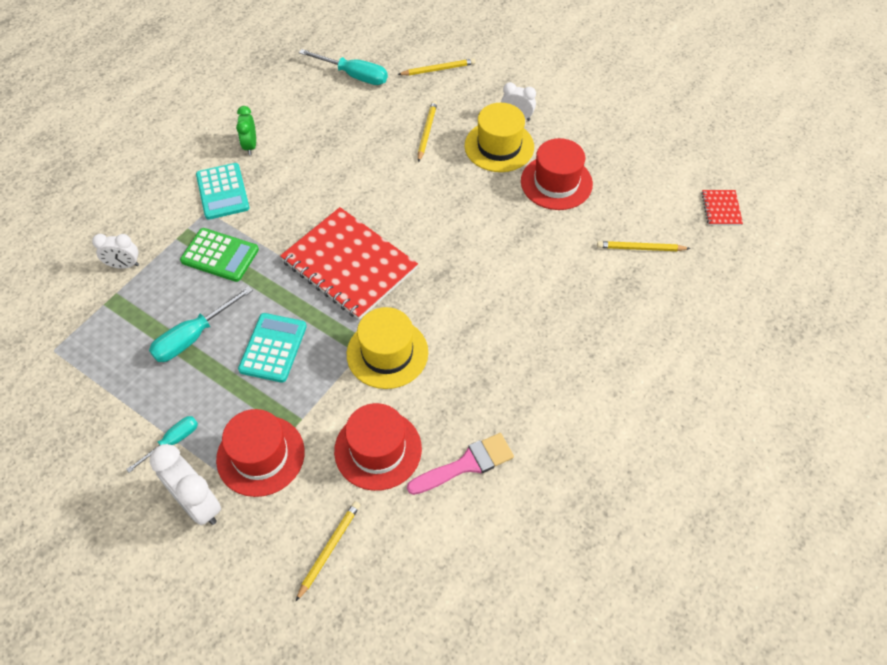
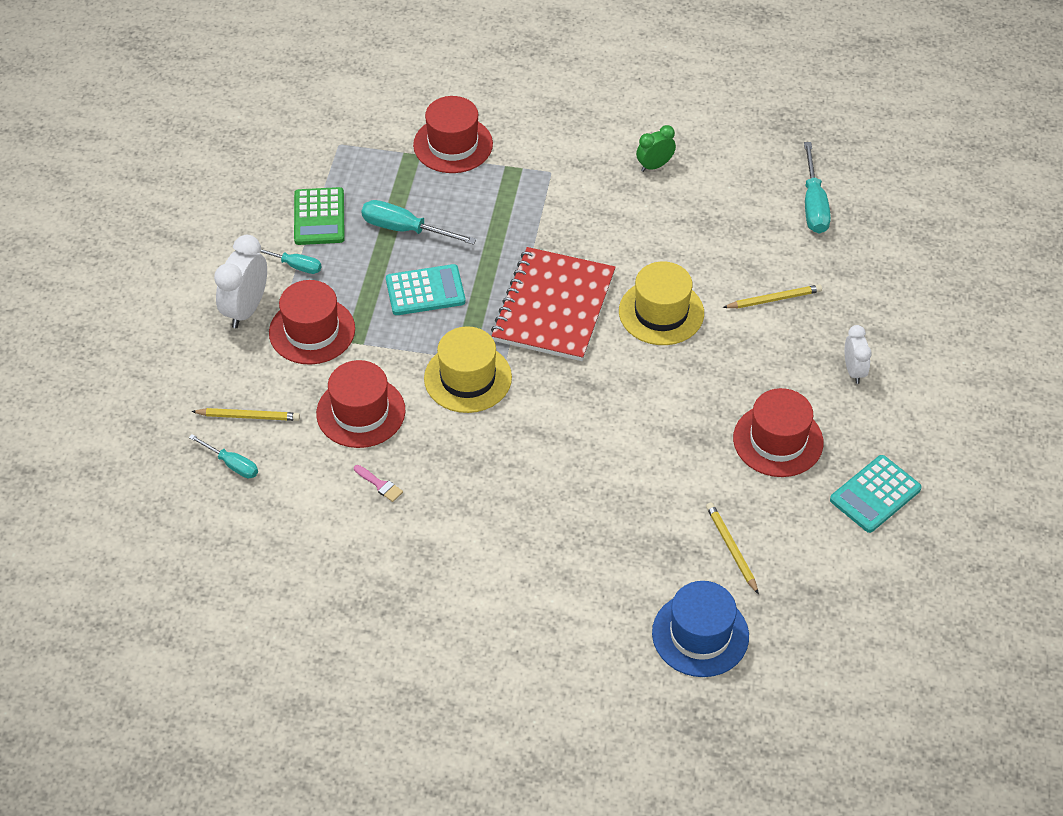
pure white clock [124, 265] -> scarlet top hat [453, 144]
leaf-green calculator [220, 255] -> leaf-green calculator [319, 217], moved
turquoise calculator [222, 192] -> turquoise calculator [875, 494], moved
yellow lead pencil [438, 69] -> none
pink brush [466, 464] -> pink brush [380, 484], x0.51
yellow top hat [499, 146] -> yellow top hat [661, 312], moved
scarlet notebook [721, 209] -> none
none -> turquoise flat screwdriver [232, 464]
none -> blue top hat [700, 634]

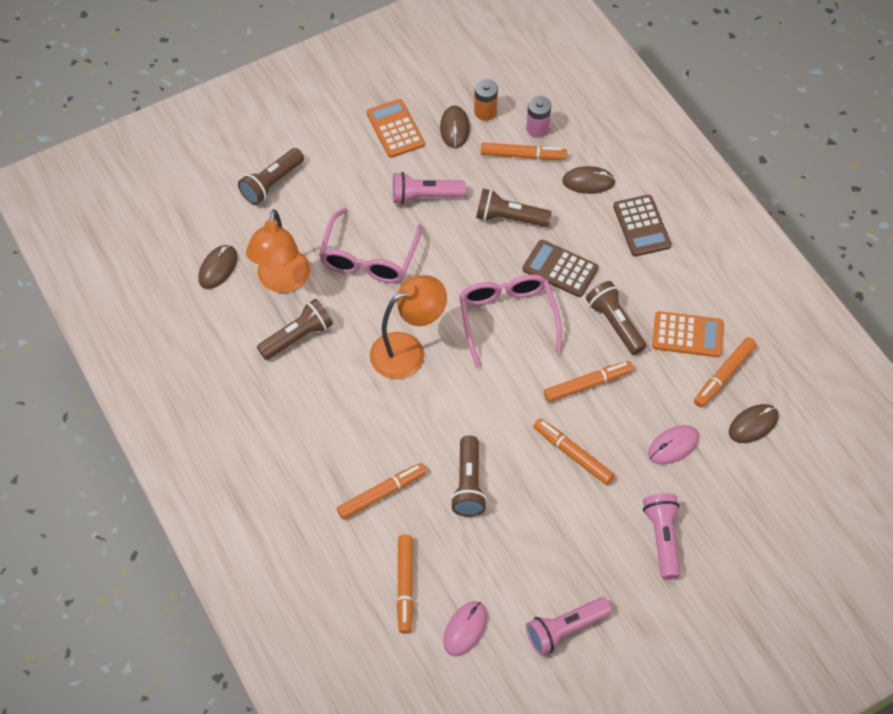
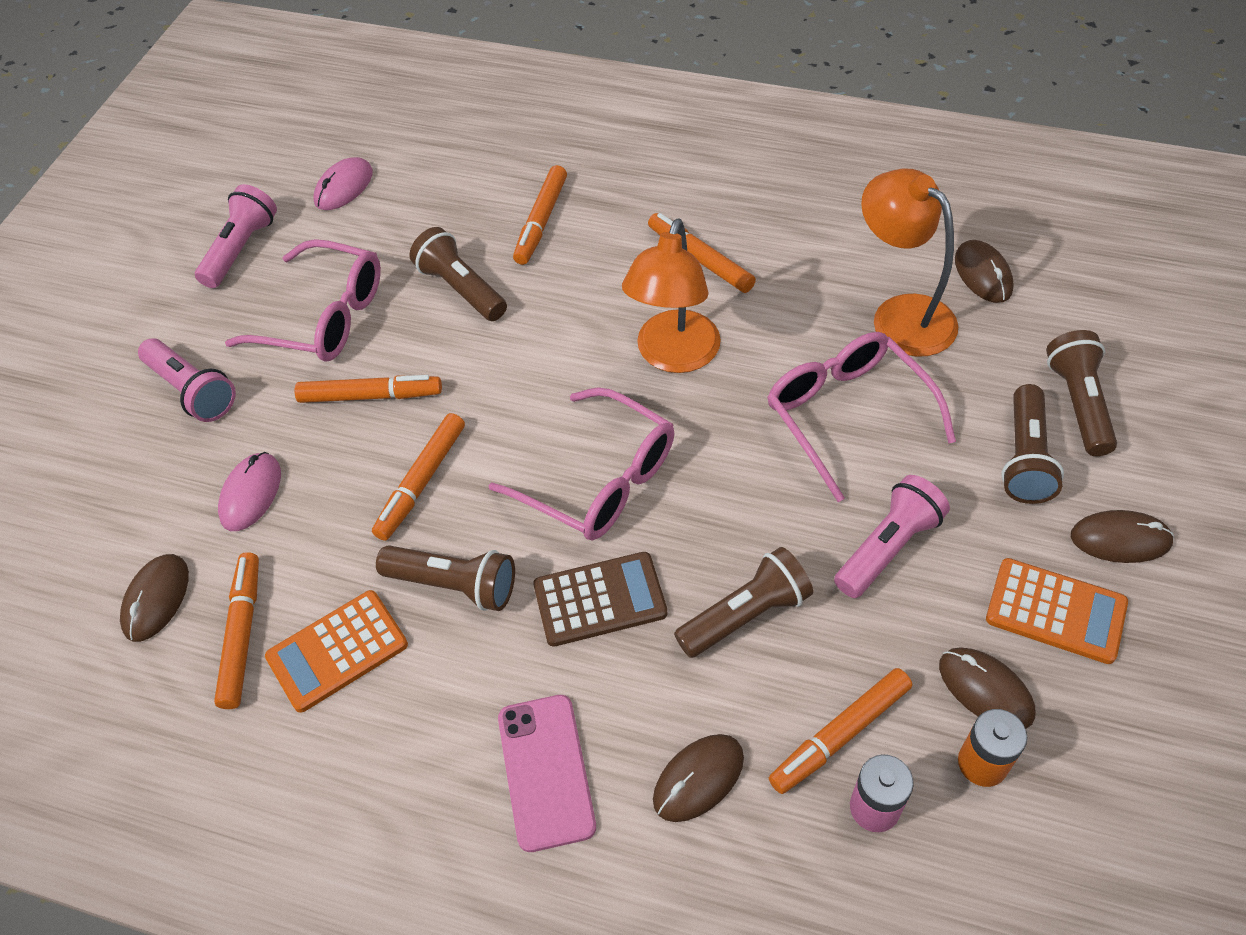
brown flashlight [297, 337] -> brown flashlight [1025, 458], moved
orange marker [405, 586] -> orange marker [700, 259], moved
pink PC mouse [465, 629] -> pink PC mouse [344, 187], 45 degrees clockwise
brown calculator [641, 226] -> pink phone [546, 771]
none -> pink glasses [324, 317]
none -> brown PC mouse [1120, 539]

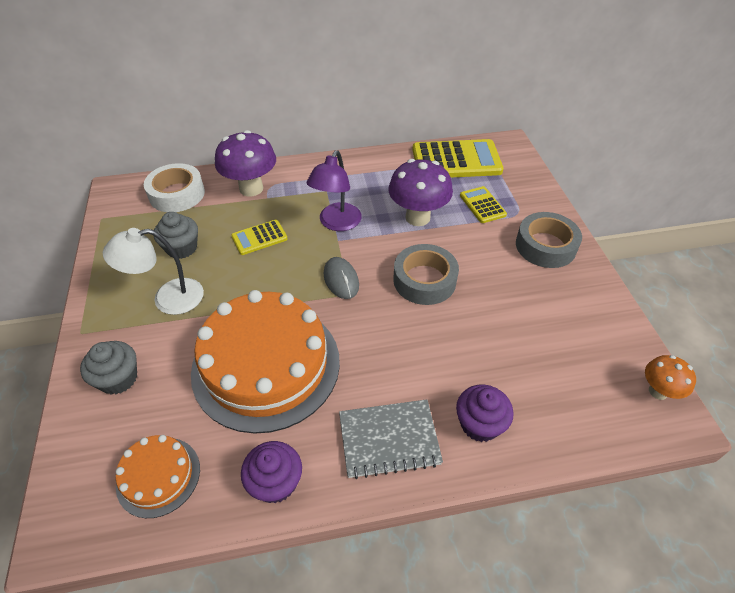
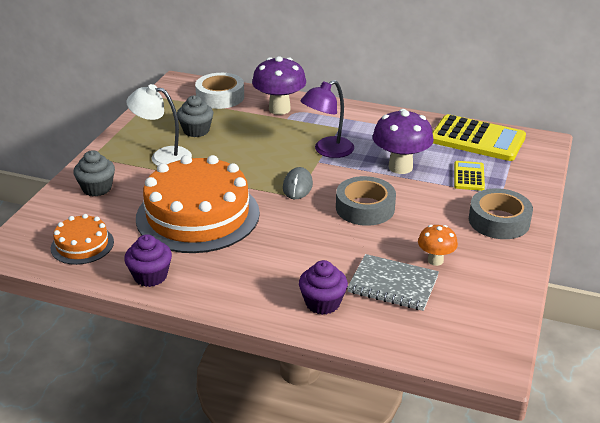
yellow calculator [259, 238] -> none
gray notebook [389, 440] -> gray notebook [393, 285], moved
orange toadstool [658, 391] -> orange toadstool [435, 260], moved

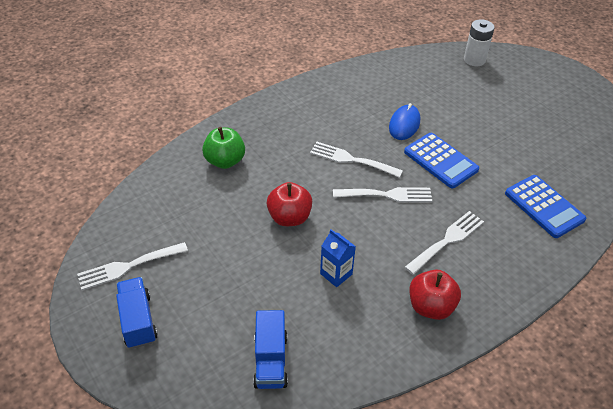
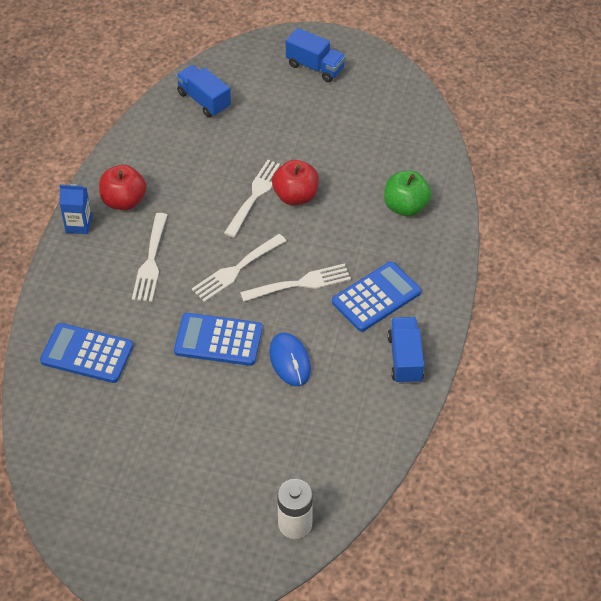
pure white fork [128, 266] -> pure white fork [255, 195], moved
blue carton [336, 274] -> blue carton [78, 225], moved
none -> blue calculator [376, 297]
none -> blue truck [405, 359]

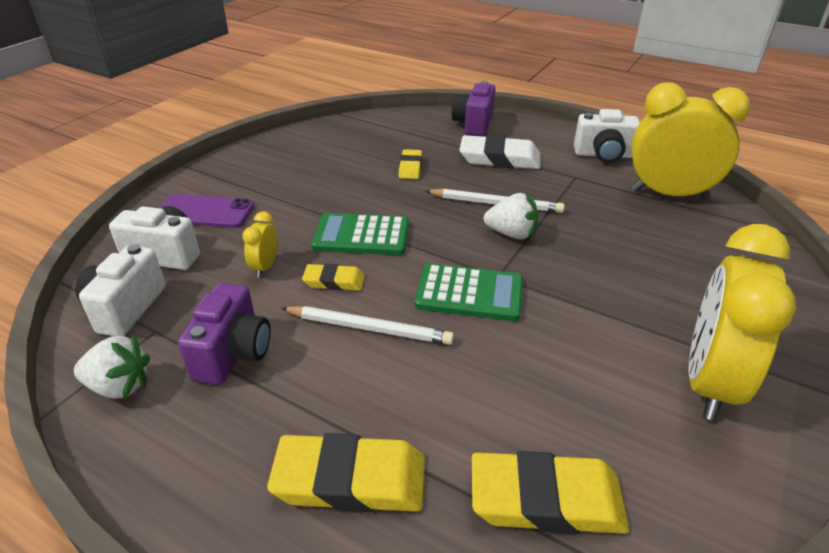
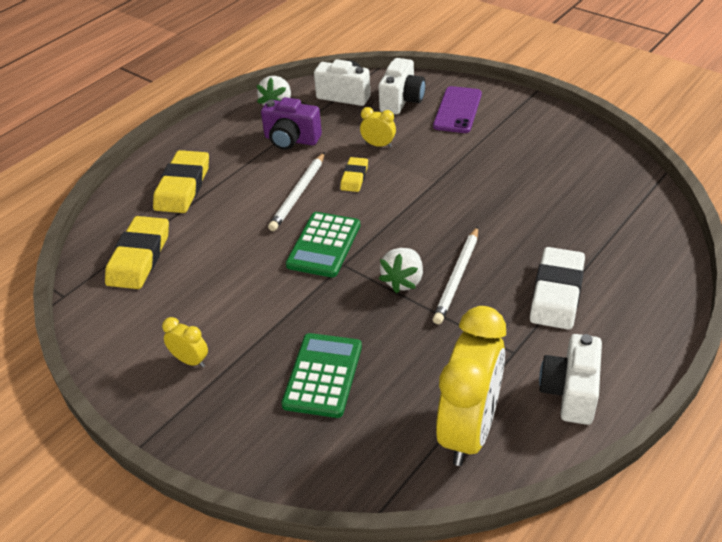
leaf-green calculator [361, 236] -> leaf-green calculator [322, 375], moved
yellow eraser [410, 167] -> none
purple compact camera [474, 124] -> none
yellow clock [709, 382] -> yellow clock [190, 360], x0.43

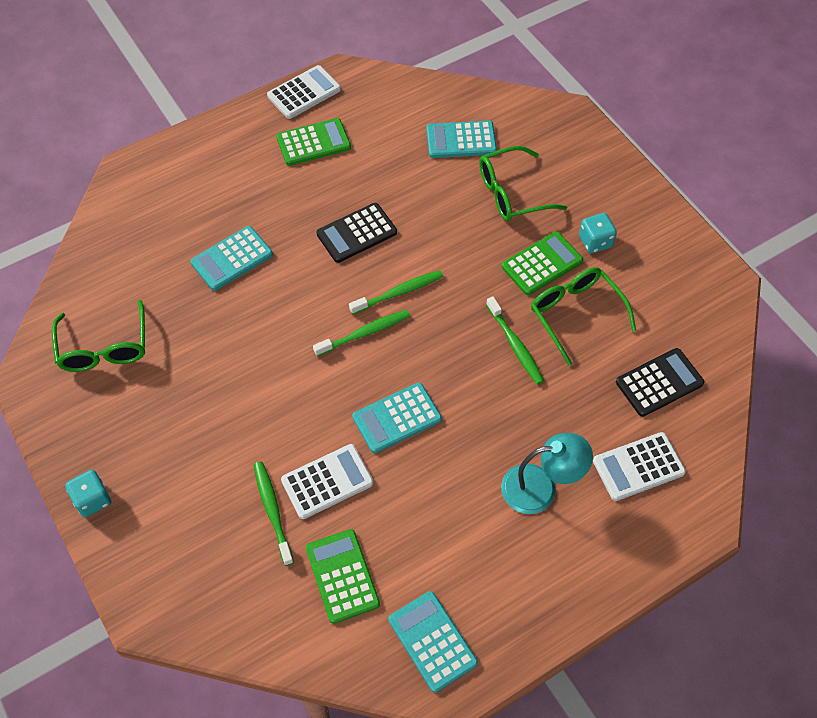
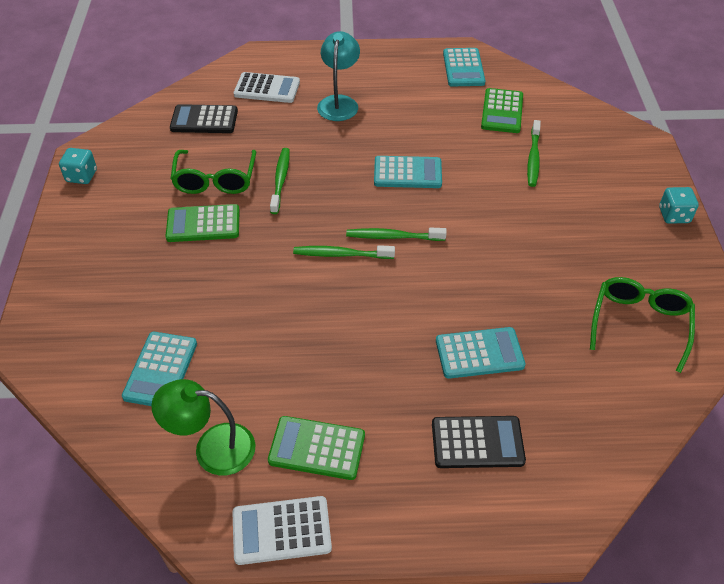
pure white calculator [327, 481] -> none
black calculator [357, 233] -> black calculator [477, 442], moved
turquoise calculator [461, 140] -> turquoise calculator [161, 370], 75 degrees clockwise
leaf-green glasses [511, 193] -> none
turquoise desk lamp [540, 487] -> turquoise desk lamp [339, 102], 75 degrees clockwise
turquoise die [595, 241] -> turquoise die [81, 176], moved
none -> leaf-green desk lamp [212, 447]

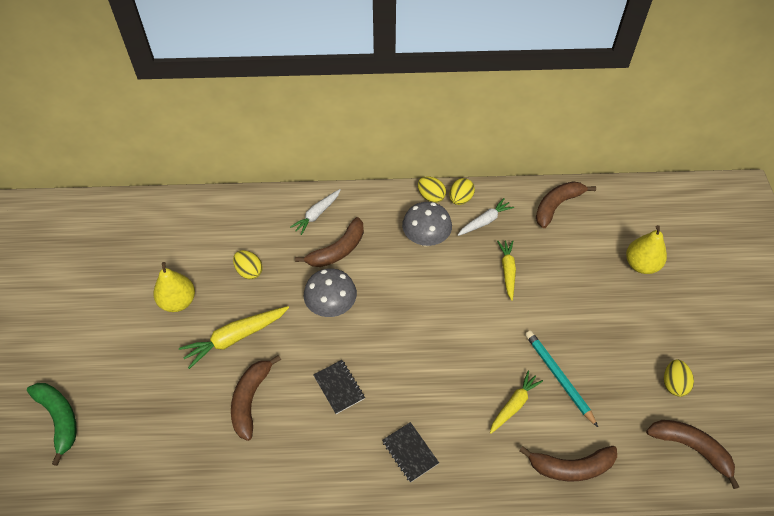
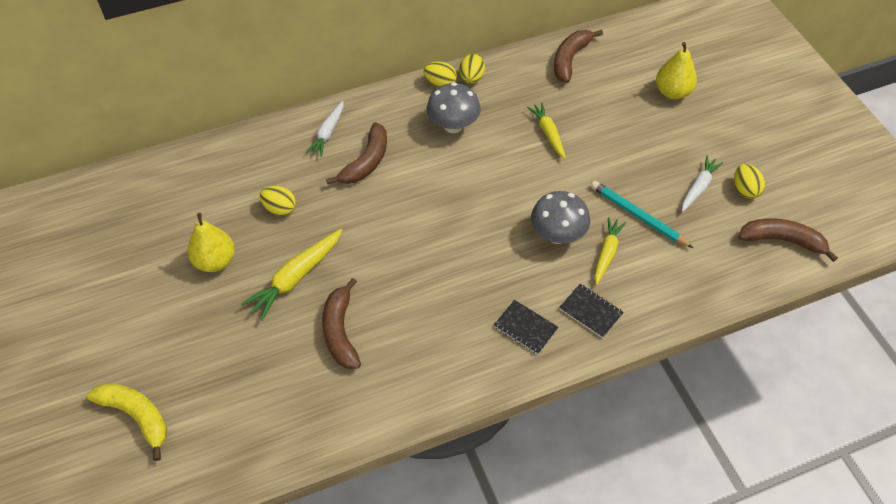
leaf-green banana [59, 419] -> yellow banana [137, 416]
gray toadstool [331, 306] -> gray toadstool [557, 235], moved
black notebook [339, 387] -> black notebook [590, 311], moved
pure white toy carrot [485, 221] -> pure white toy carrot [698, 187], moved
brown banana [571, 467] -> none

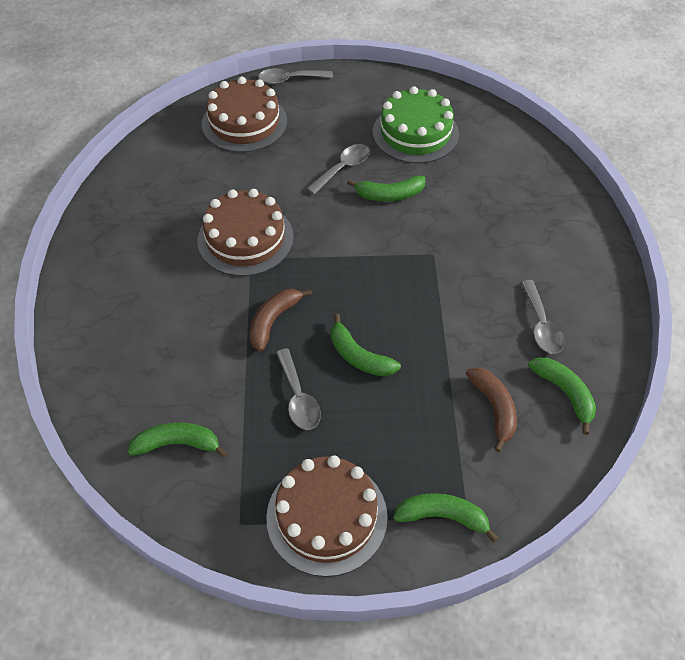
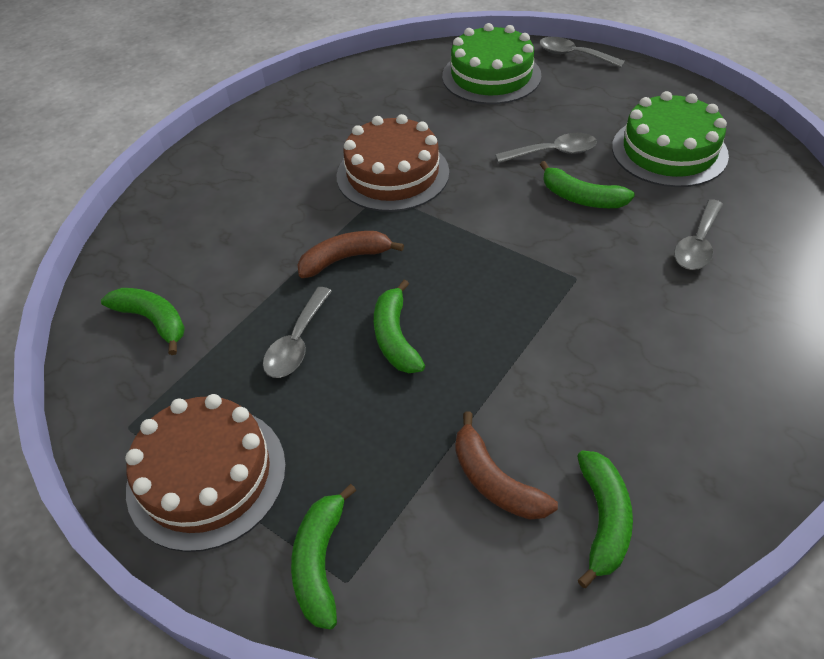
brown layer cake [244, 123] -> leaf-green layer cake [491, 76]
leaf-green banana [443, 516] -> leaf-green banana [320, 562], 135 degrees counterclockwise
brown banana [494, 408] -> brown banana [494, 481], 120 degrees clockwise
gray tablespoon [541, 325] -> gray tablespoon [697, 244], moved

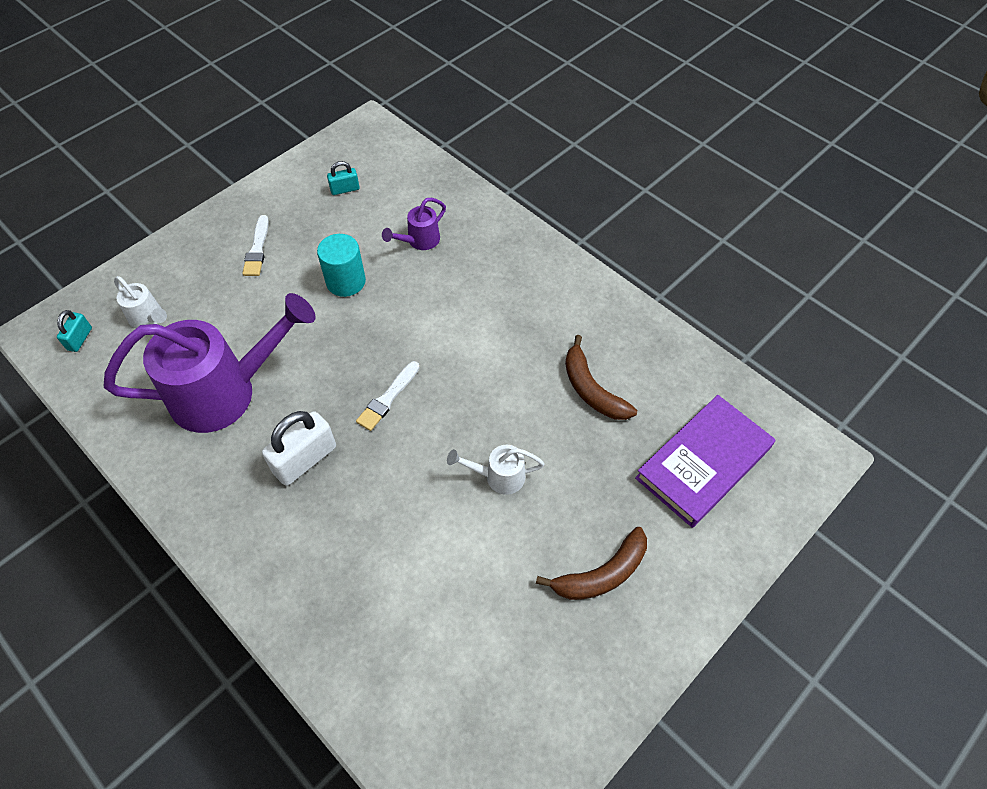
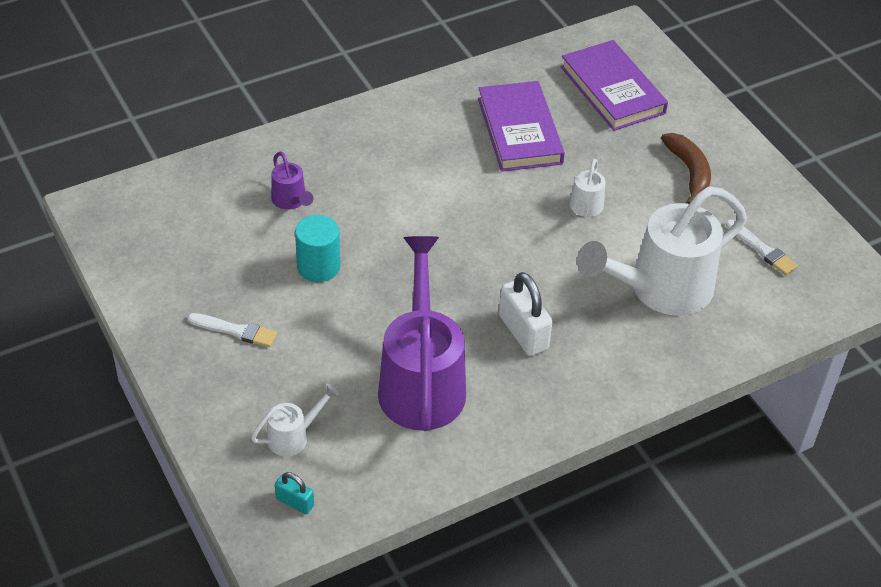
turquoise small lock [345, 189] -> none
pure white brush [388, 398] -> pure white brush [762, 249], moved
brown banana [591, 389] -> purple hardback [519, 131]
none -> pure white watering can [661, 289]

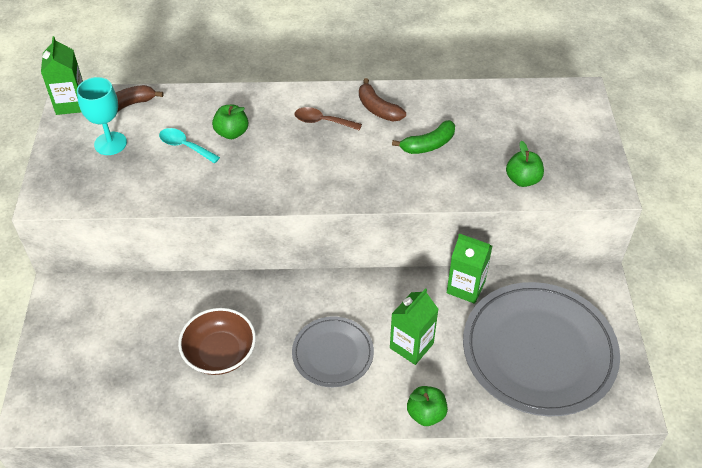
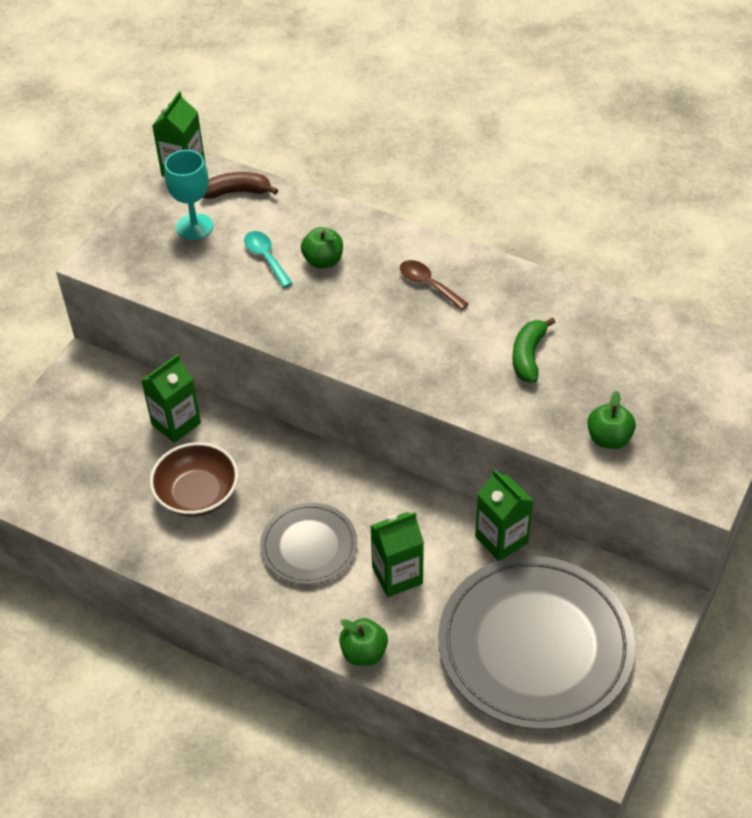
brown banana [378, 109] -> none
leaf-green banana [428, 145] -> leaf-green banana [528, 356], 105 degrees clockwise
none -> leaf-green carton [176, 423]

